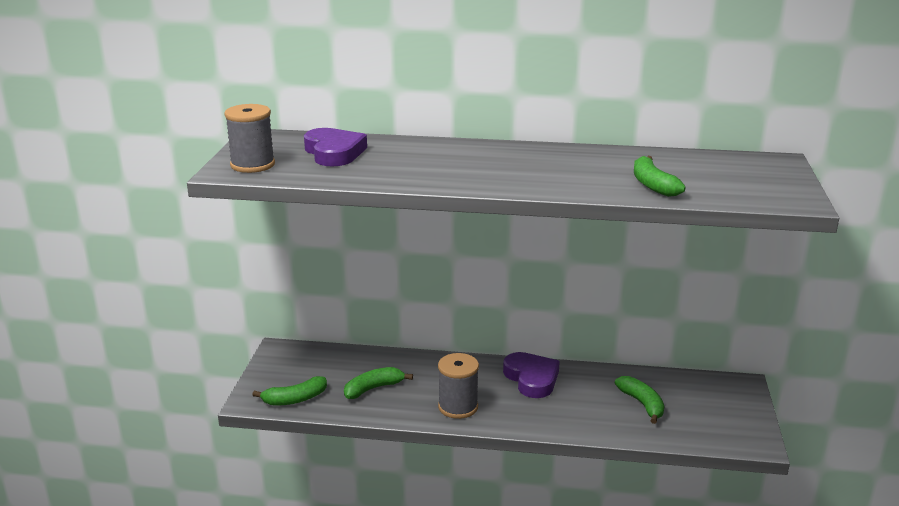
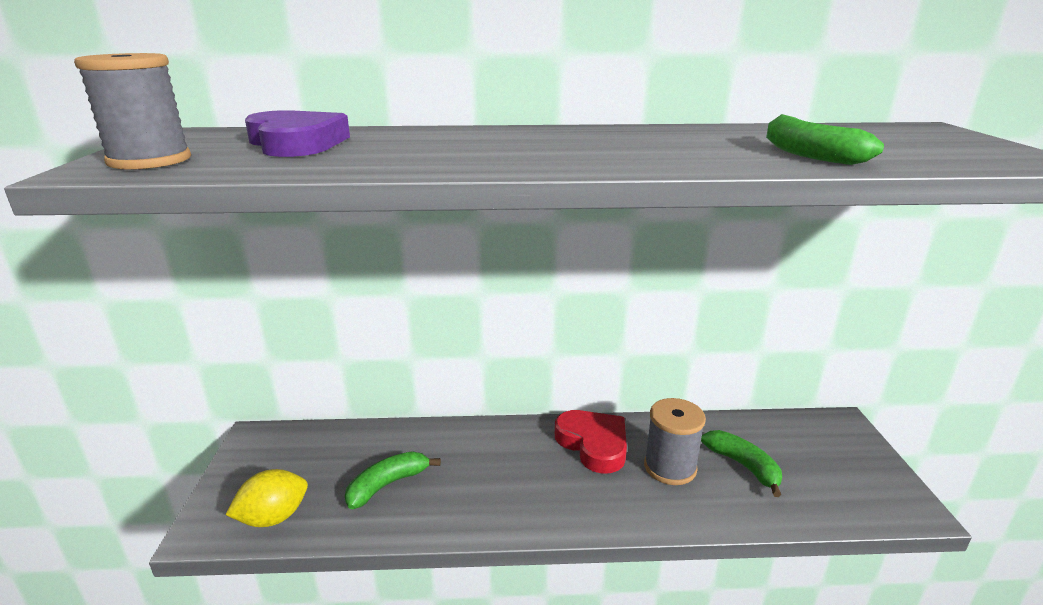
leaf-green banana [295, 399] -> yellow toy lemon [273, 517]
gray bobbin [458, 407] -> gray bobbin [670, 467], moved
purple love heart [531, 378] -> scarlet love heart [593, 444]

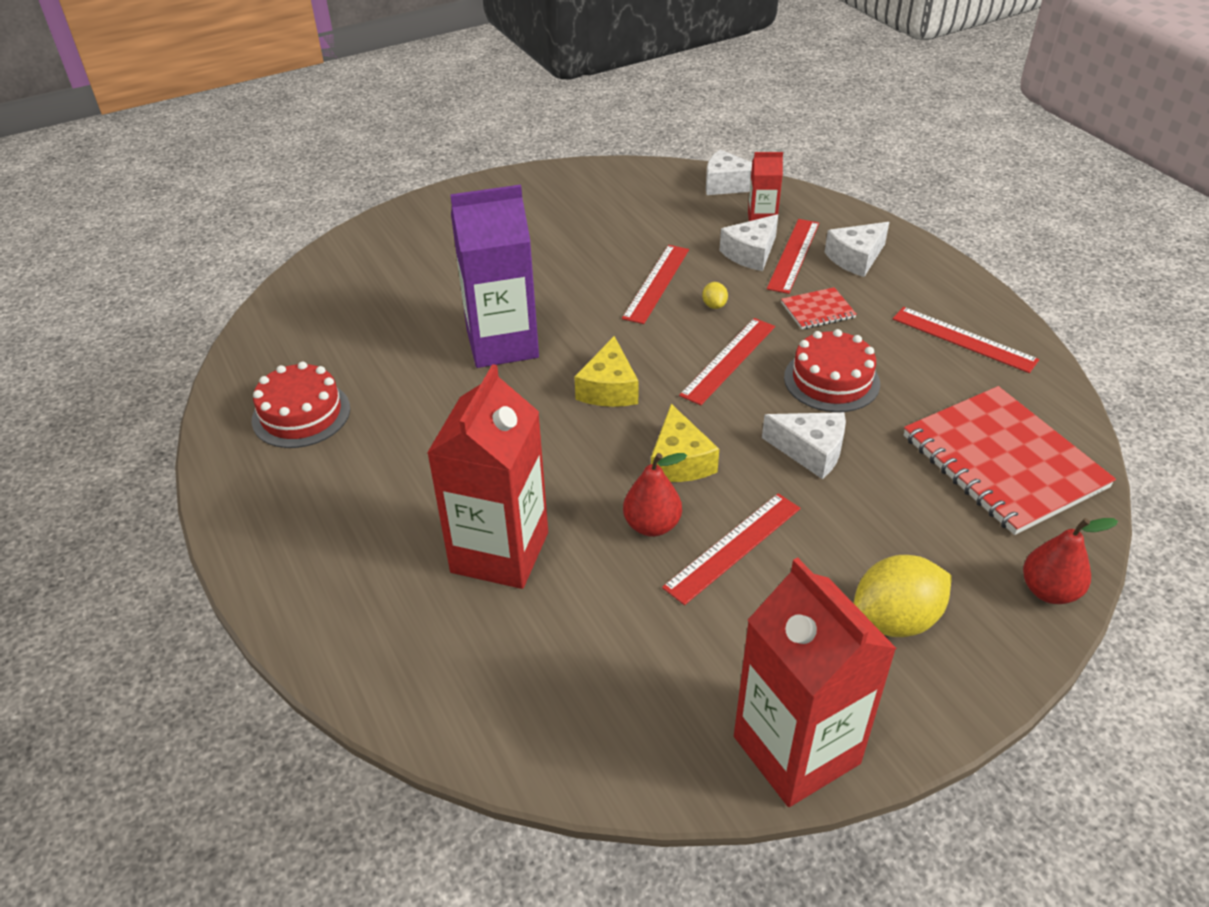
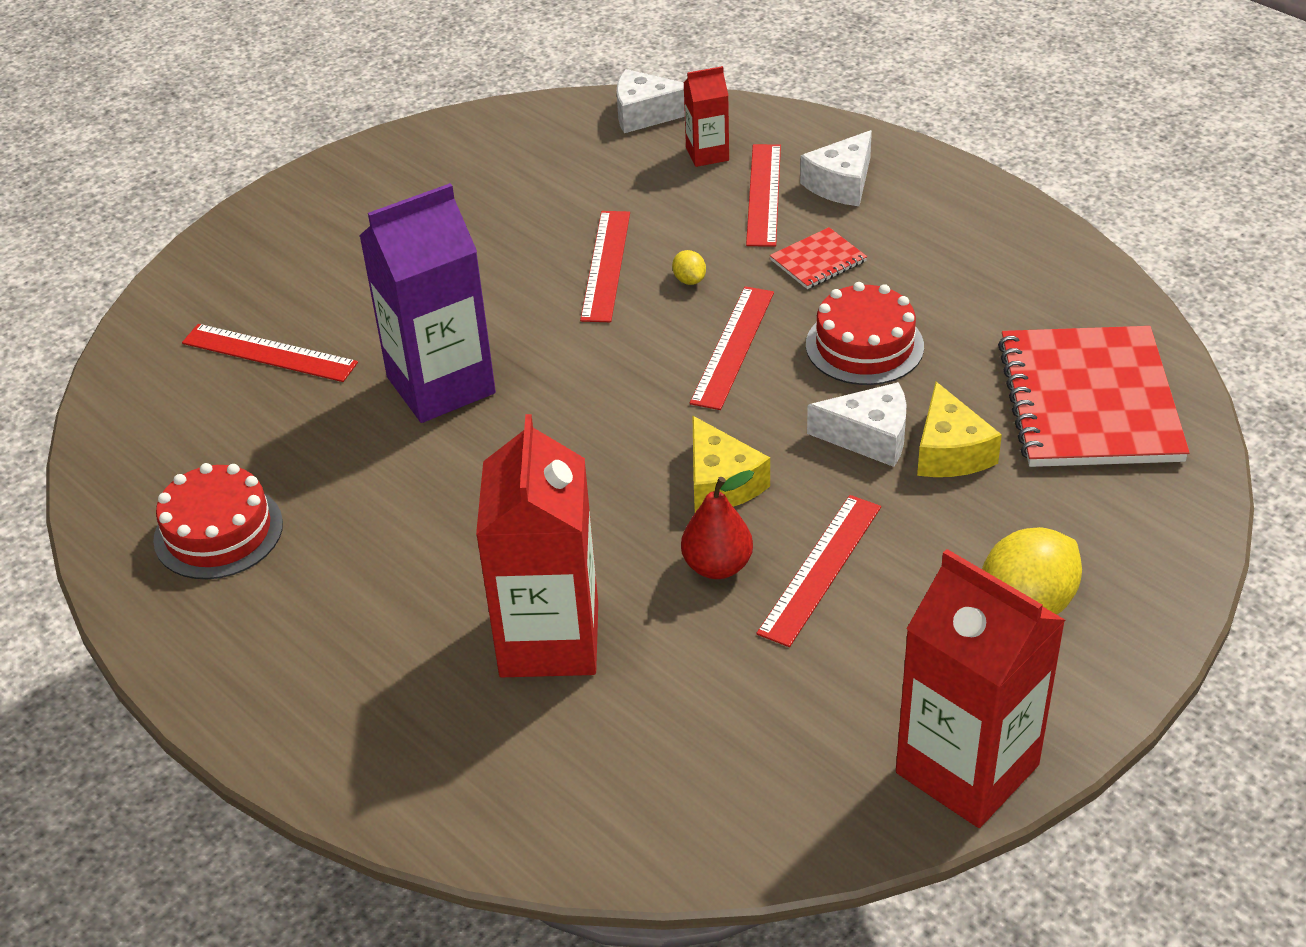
yellow cheese [609, 388] -> yellow cheese [950, 451], moved
pure white cheese [751, 253] -> none
scarlet ruler [963, 339] -> scarlet ruler [269, 353], moved
scarlet notebook [1003, 462] -> scarlet notebook [1089, 401], 45 degrees clockwise
scarlet pear [1049, 591] -> none

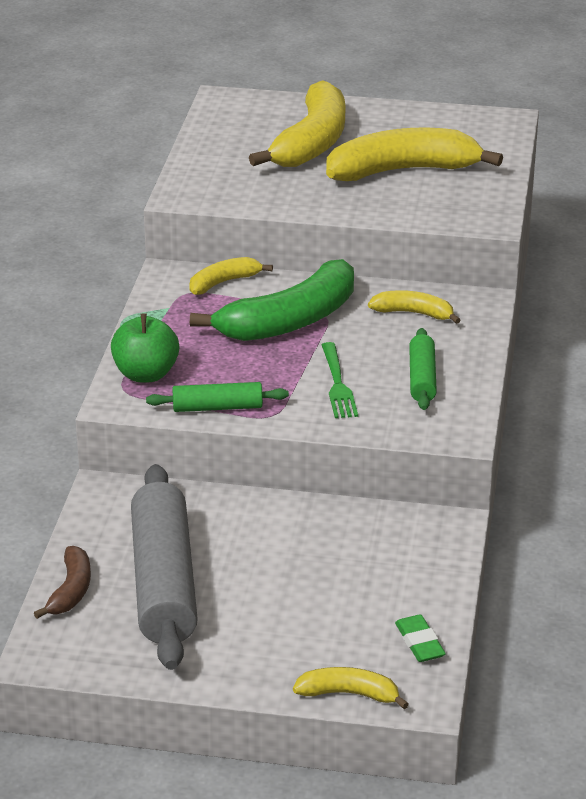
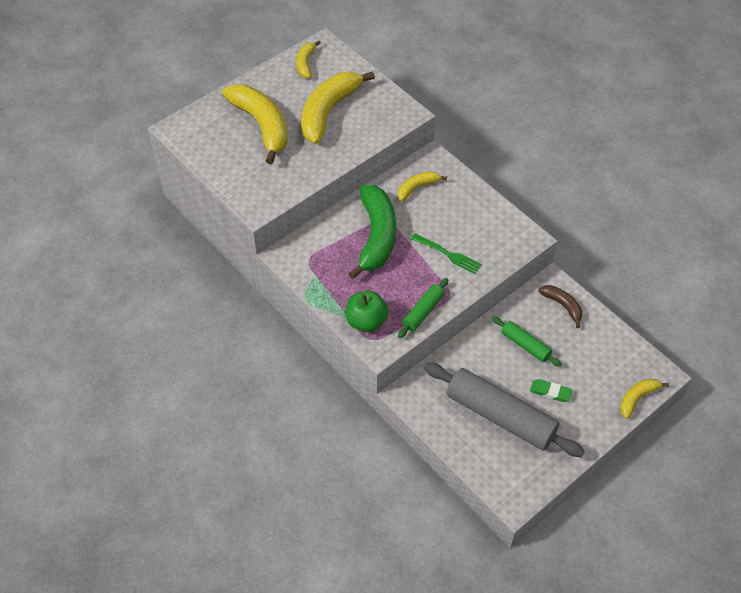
brown banana [71, 590] -> brown banana [562, 306], moved
yellow banana [223, 282] -> yellow banana [305, 64], moved
leaf-green eraser [419, 642] -> leaf-green eraser [550, 392], moved
leaf-green pastry roller [422, 378] -> leaf-green pastry roller [525, 345], moved

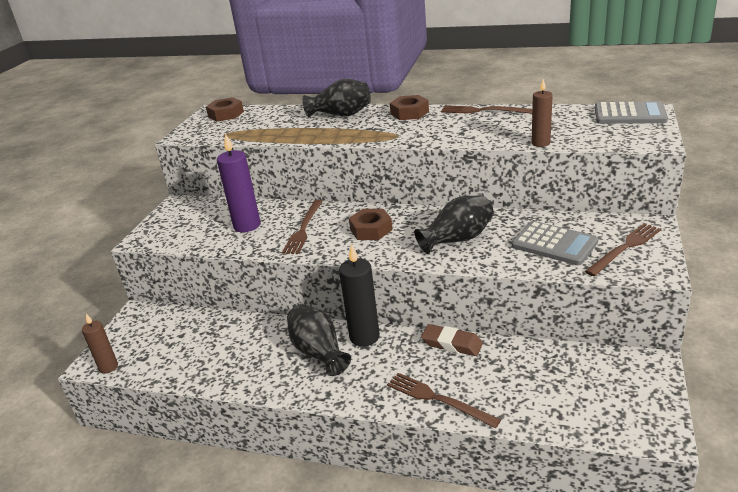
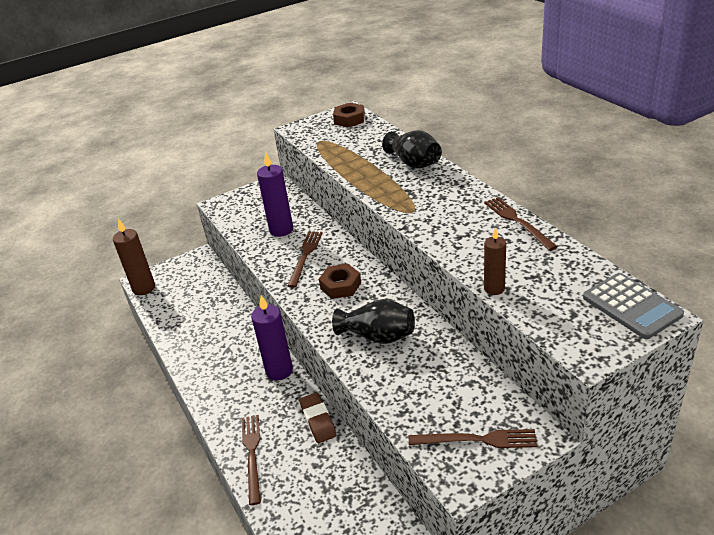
brown candle [108, 367] -> brown candle [144, 288], x1.61
brown fork [303, 229] -> brown fork [305, 256], 135 degrees clockwise
black flower vase [318, 352] -> none
black candle [364, 337] -> purple candle [279, 371]
brown hexagon nut [409, 113] -> none
gray calculator [554, 244] -> none

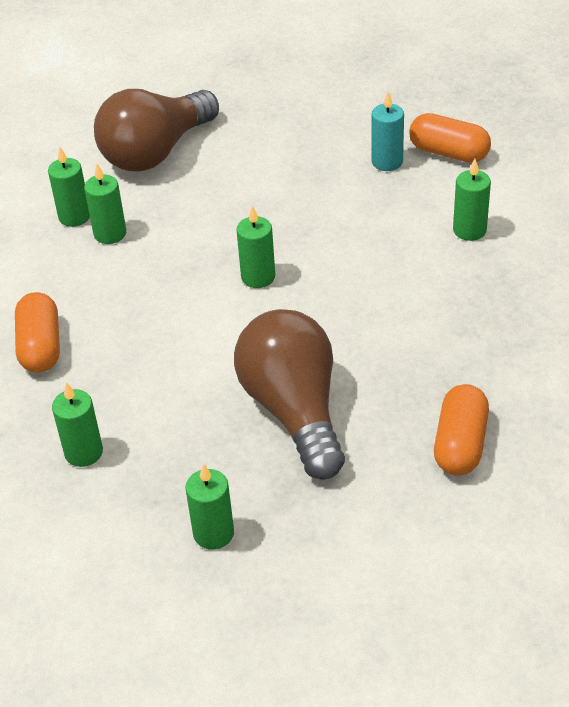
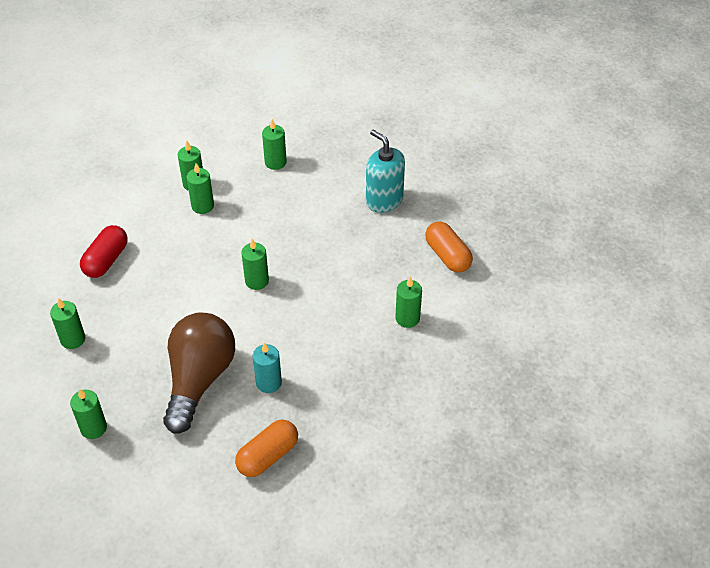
orange pill shape [40, 346] -> scarlet pill shape [106, 260]
brown light bulb [156, 152] -> leaf-green candle [275, 162]
turquoise candle [387, 162] -> turquoise candle [268, 383], moved
none -> turquoise pump bottle [384, 200]

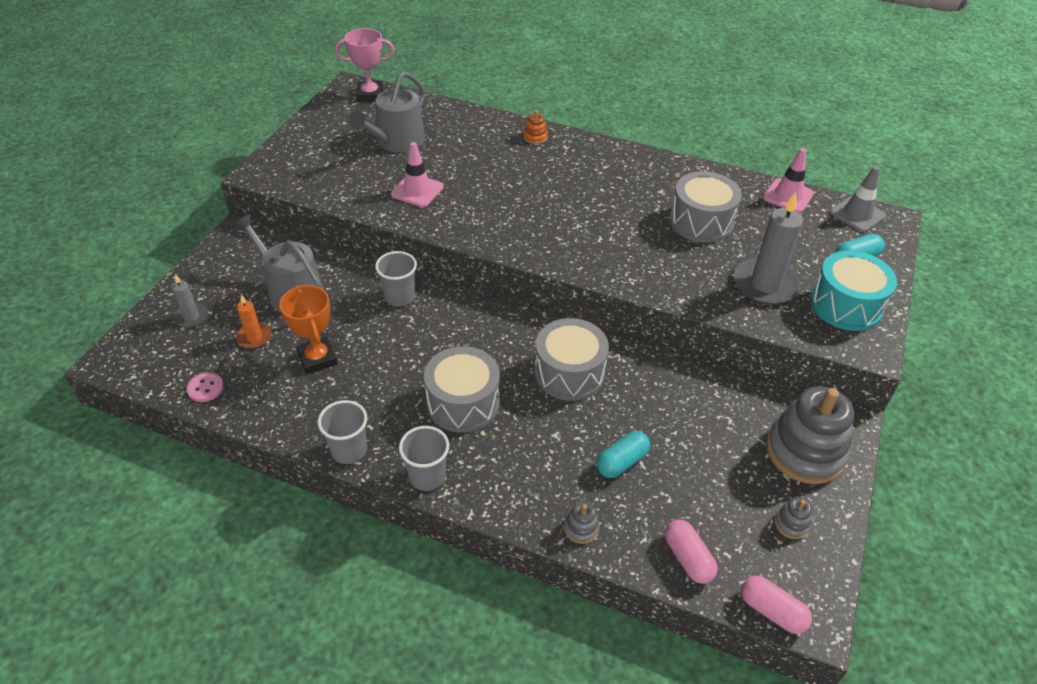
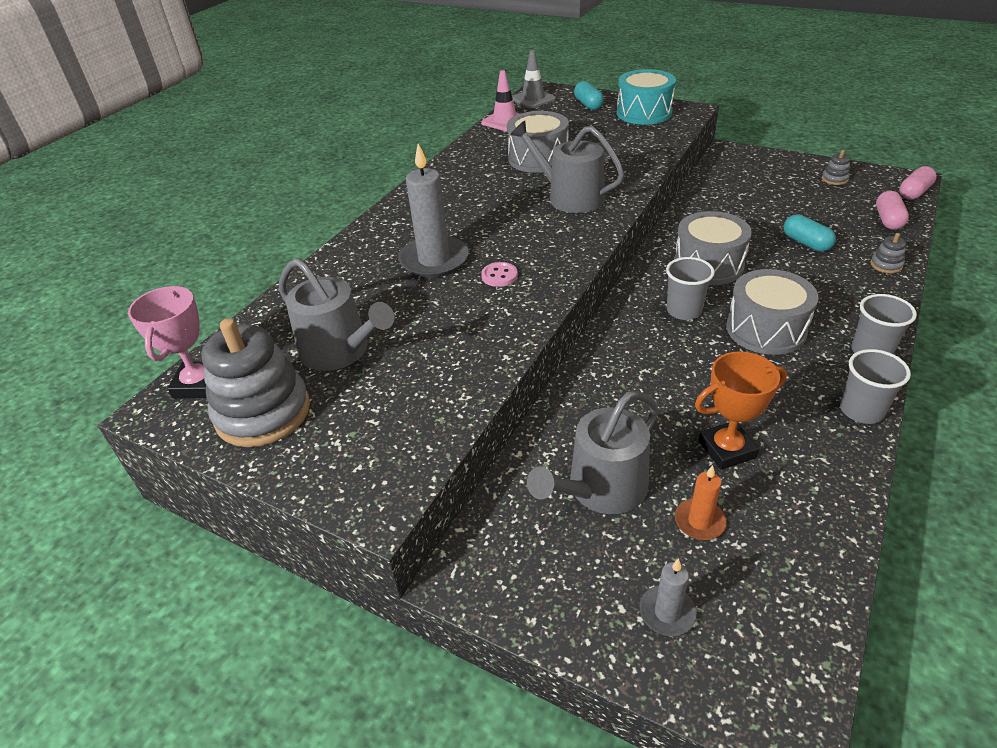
pink sewing button [205, 388] -> pink sewing button [499, 276], moved
gray cup [399, 297] -> gray cup [684, 311], moved
pink traffic cone [417, 190] -> none
orange stacking toy [535, 137] -> none
pink pill shape [688, 558] -> pink pill shape [888, 220], 60 degrees counterclockwise
gray candle [765, 284] -> gray candle [434, 260], moved
gray stacking toy [805, 452] -> gray stacking toy [263, 412], moved
none -> gray watering can [569, 197]

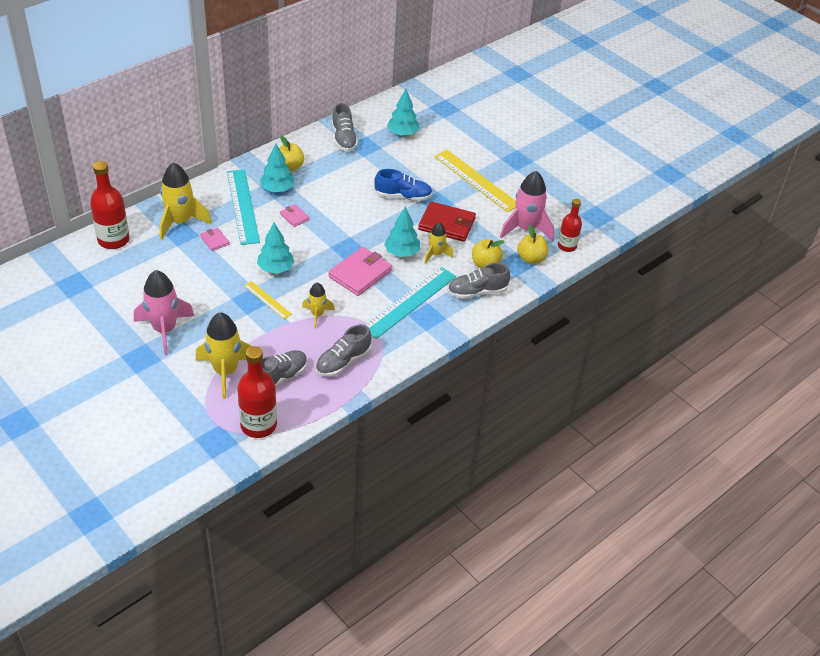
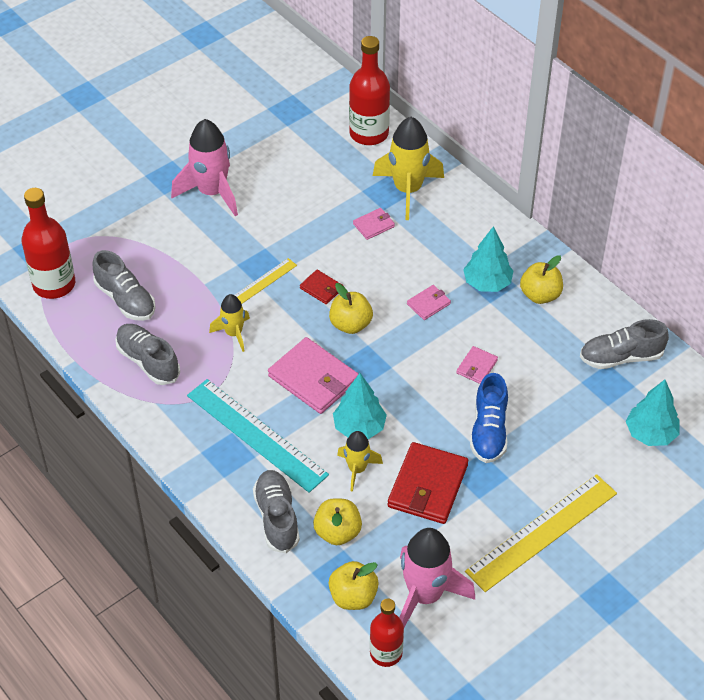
yellow spaceship [225, 372] -> none
turquoise ruler [242, 206] -> none
turquoise tree [276, 268] -> scarlet billfold [321, 288]
none -> yellow toy apple [350, 324]
none -> pink billfold [477, 366]

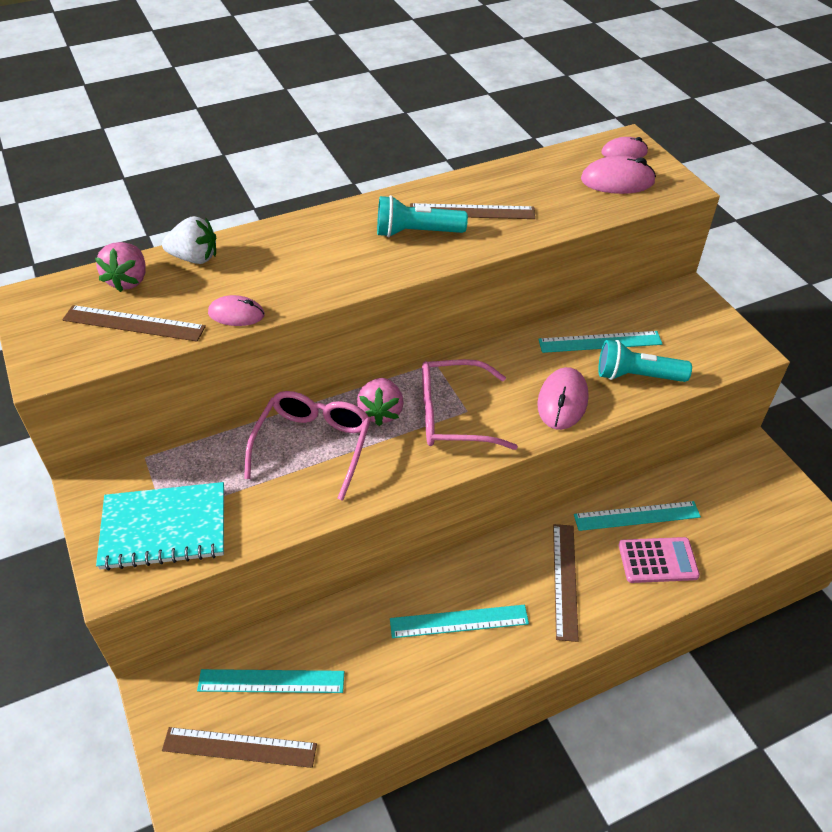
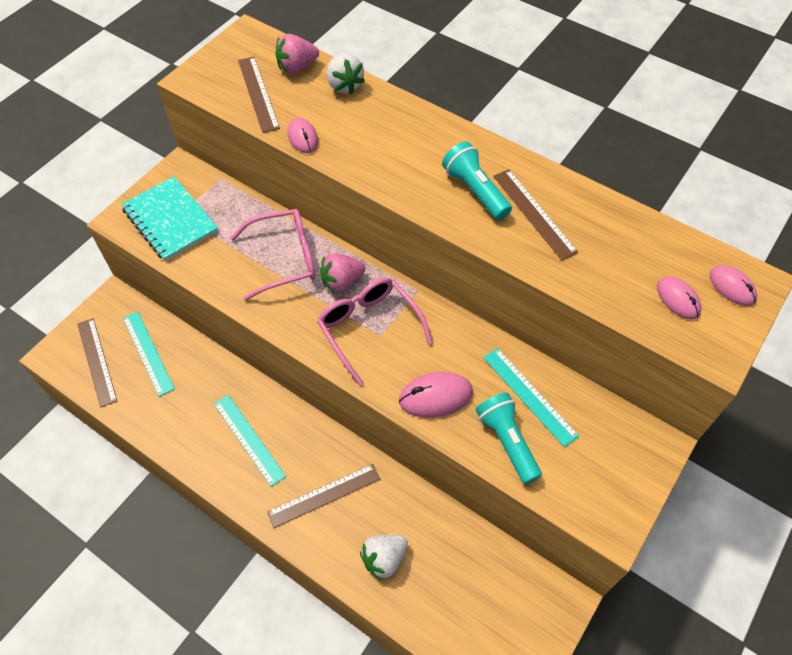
turquoise ruler [637, 516] -> none
pink PC mouse [617, 181] -> pink PC mouse [678, 299], x0.66
pink calculator [658, 560] -> pure white strawberry [384, 559]

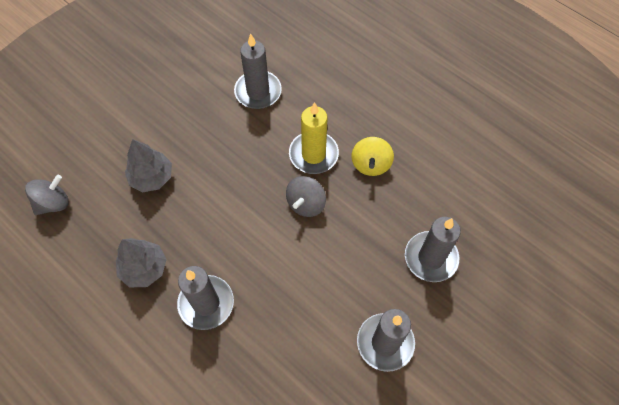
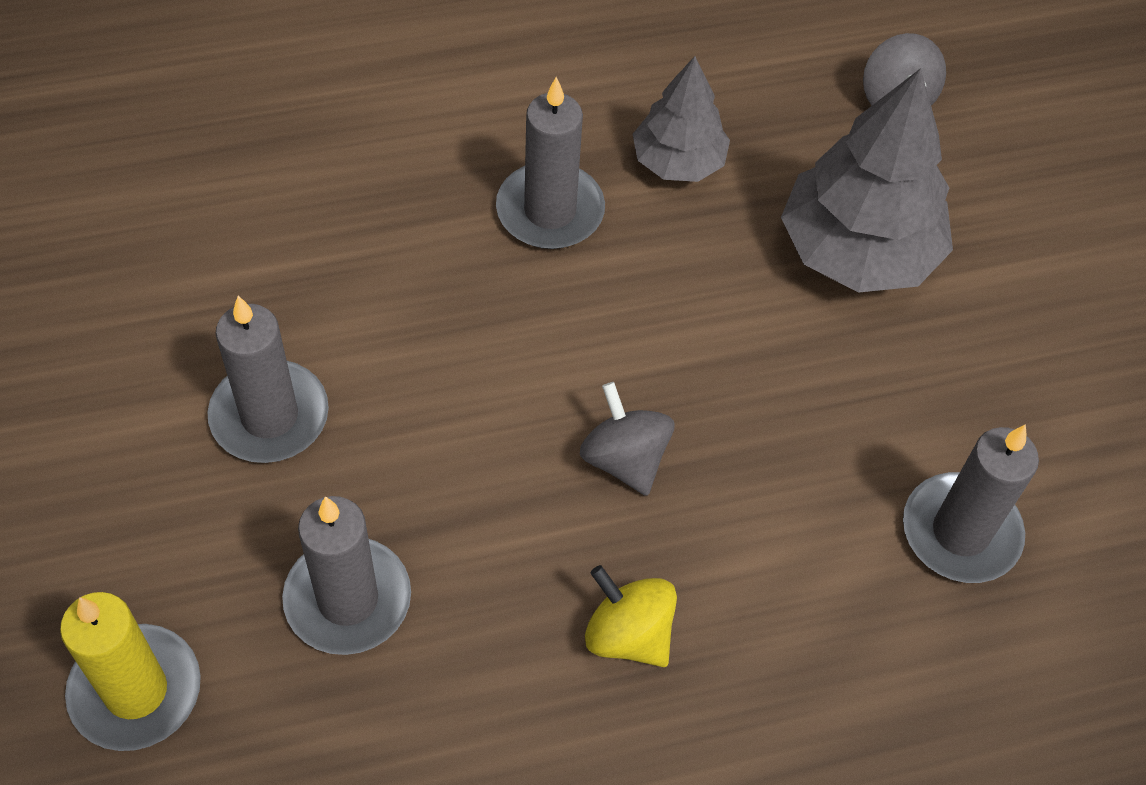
gray tree [152, 177] -> gray tree [857, 251], x1.69
yellow candle [313, 154] -> yellow candle [136, 690], moved

